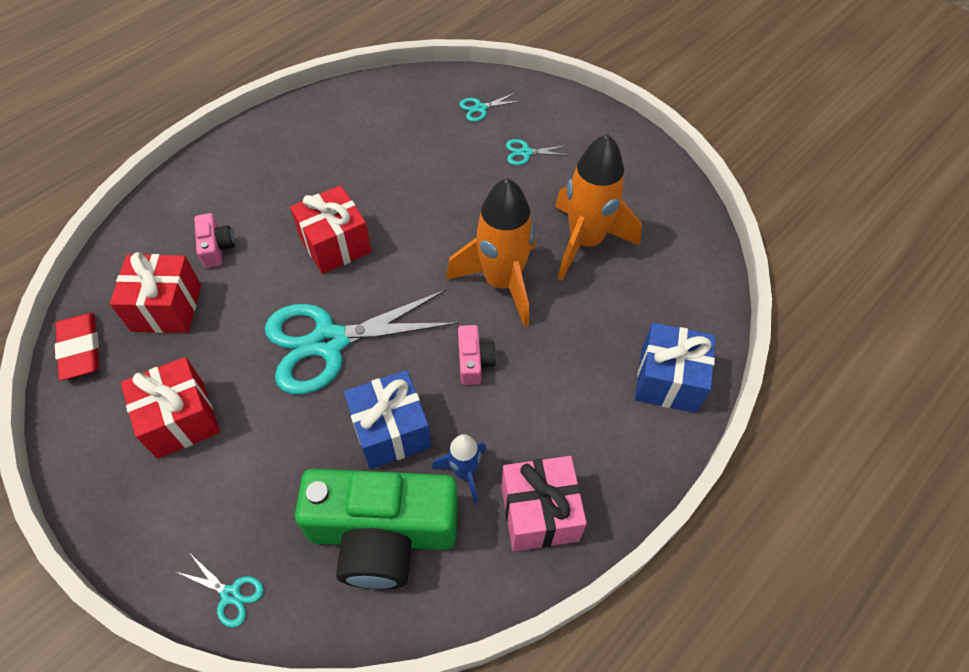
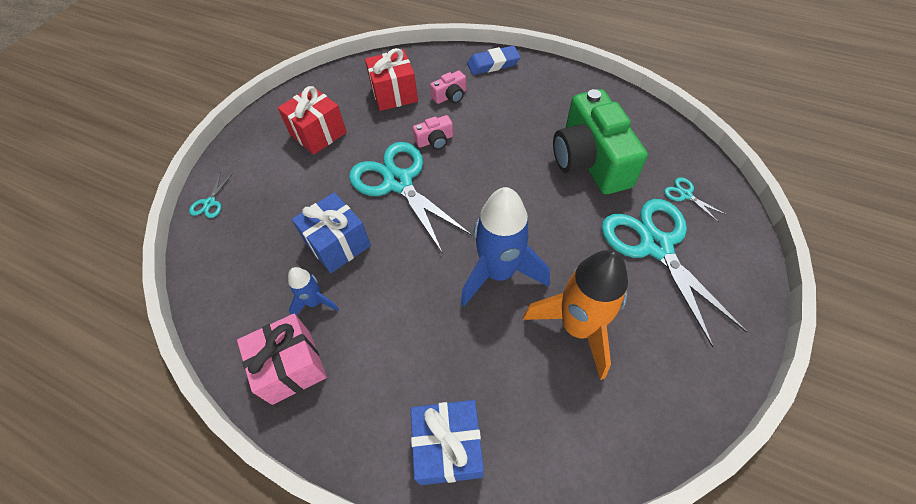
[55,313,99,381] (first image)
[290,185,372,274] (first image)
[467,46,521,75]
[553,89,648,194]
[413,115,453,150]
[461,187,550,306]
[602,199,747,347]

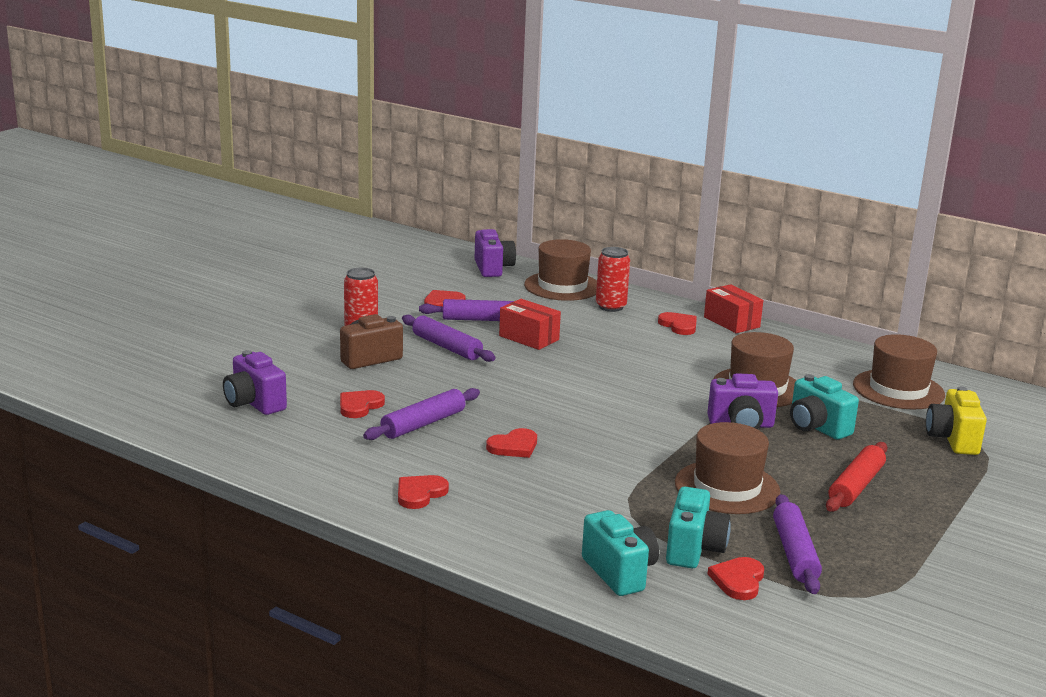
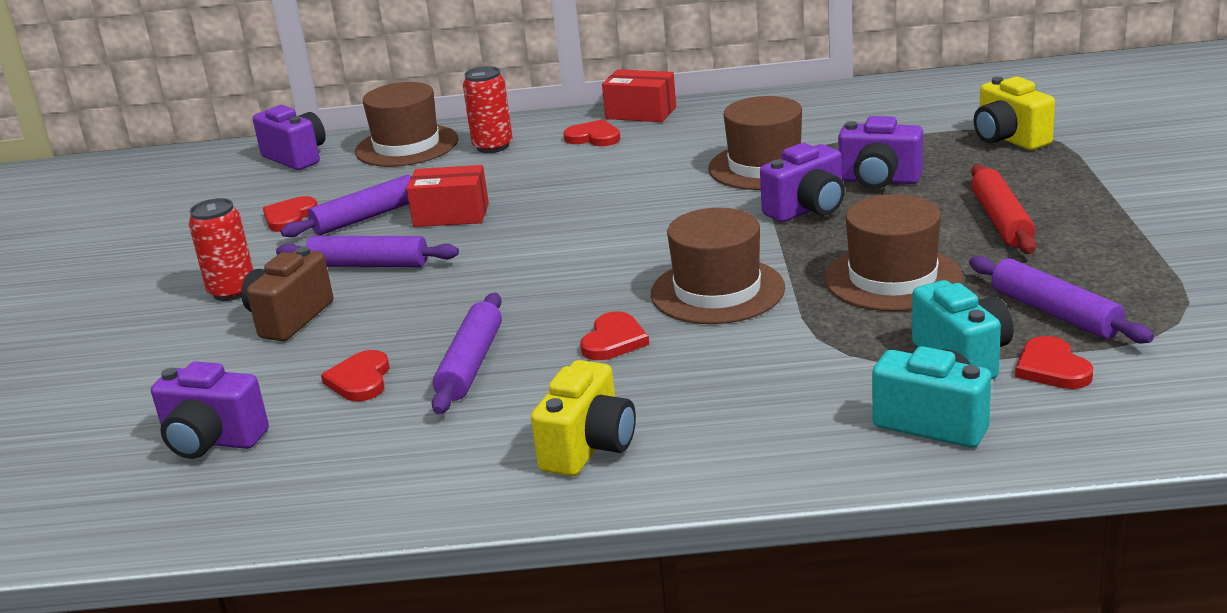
[651,208,785,324]
[531,360,636,476]
[838,116,923,189]

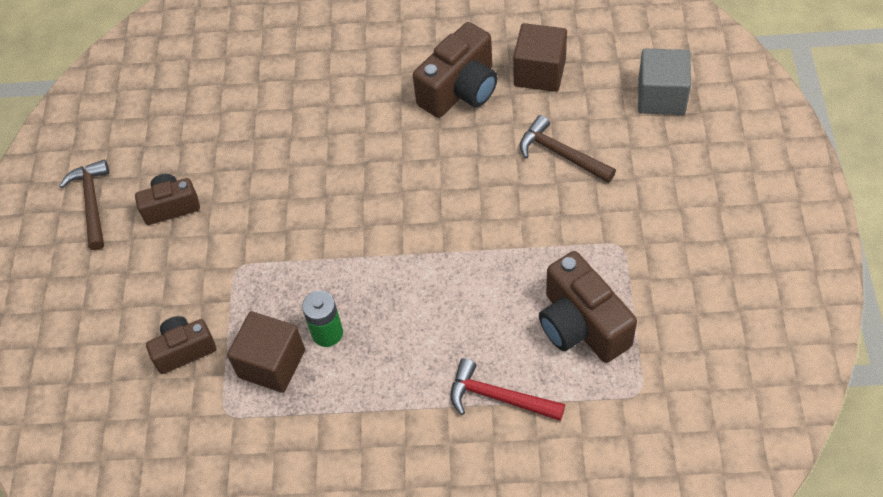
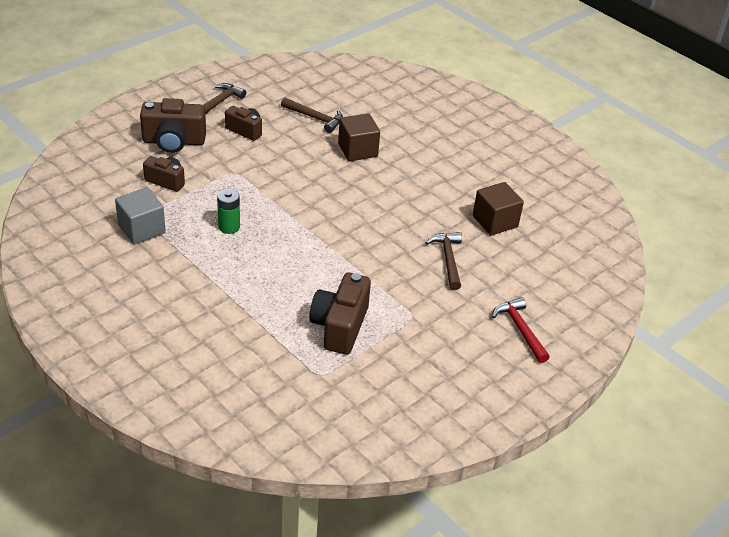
[281,97,343,133]
[338,113,380,161]
[140,98,206,153]
[492,297,550,363]
[115,187,166,244]

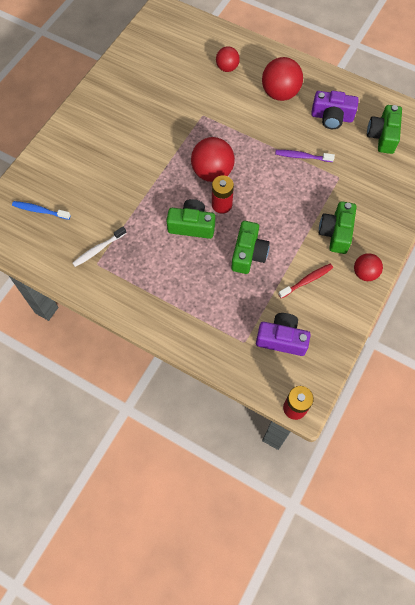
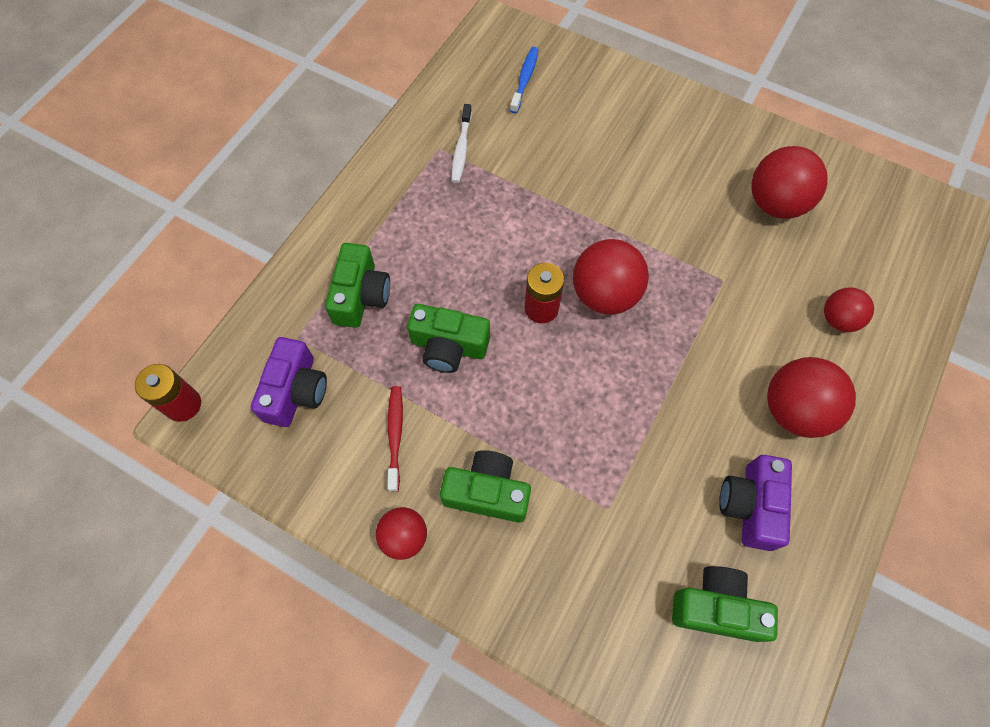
[275,150,335,162] (first image)
[751,146,828,219]
[325,243,390,328]
[452,104,472,183]
[387,386,403,492]

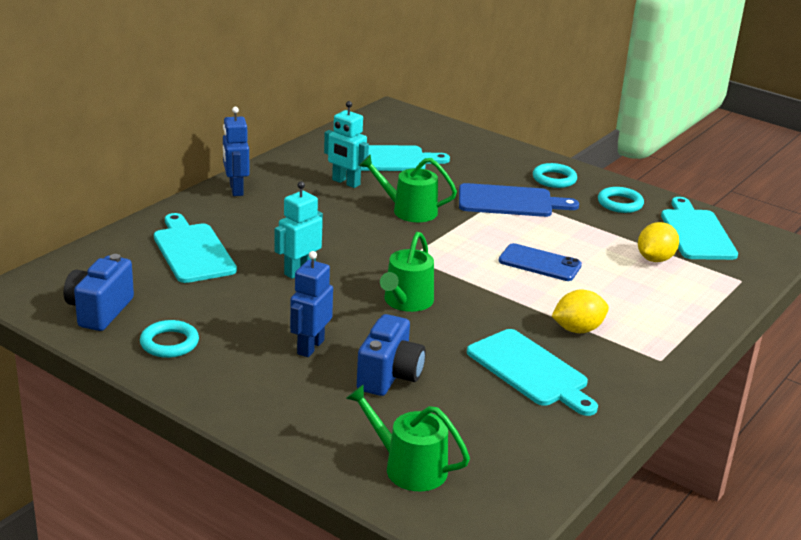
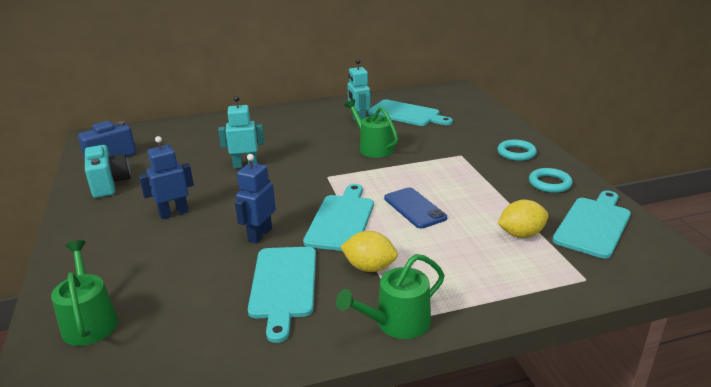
[357,314,426,396] (first image)
[459,183,579,217] (first image)
[303,184,374,251]
[235,154,276,244]
[336,254,445,339]
[85,145,130,198]

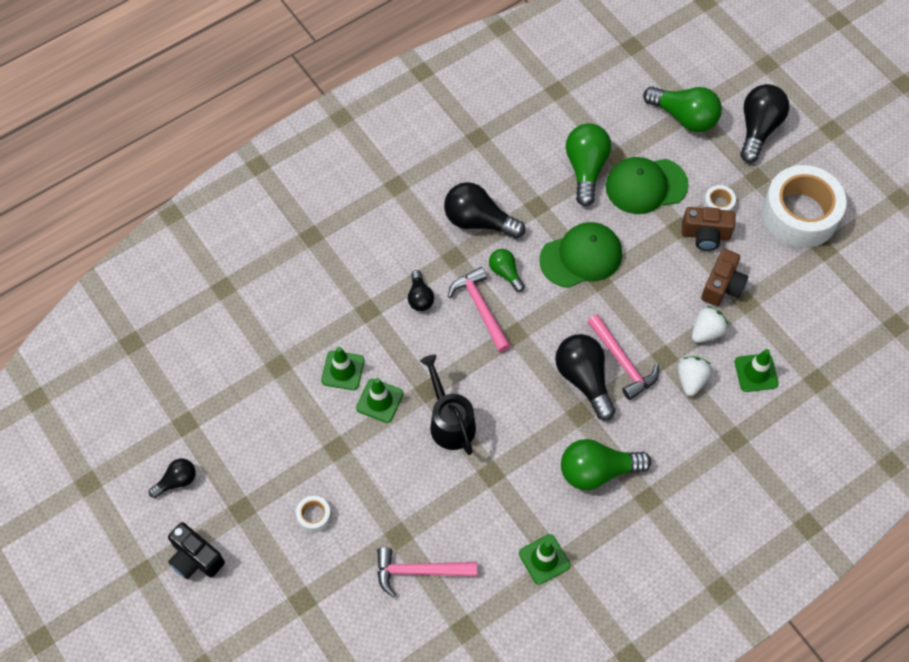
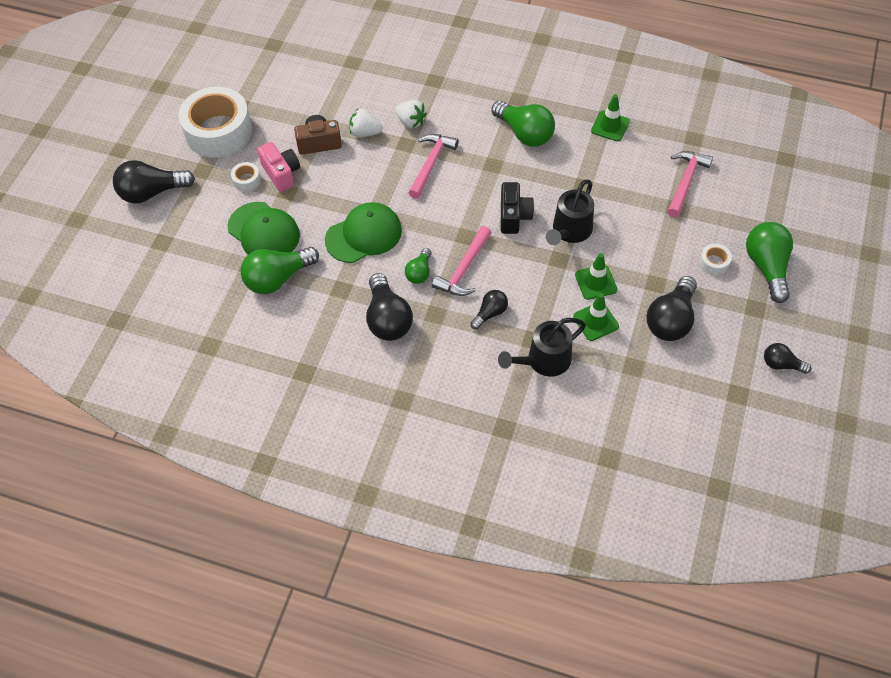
[735,349,779,392] (first image)
[498,318,586,377]
[501,182,534,234]
[647,276,697,341]
[746,222,793,303]
[257,142,300,192]
[668,151,713,217]
[325,202,402,263]
[395,100,427,128]

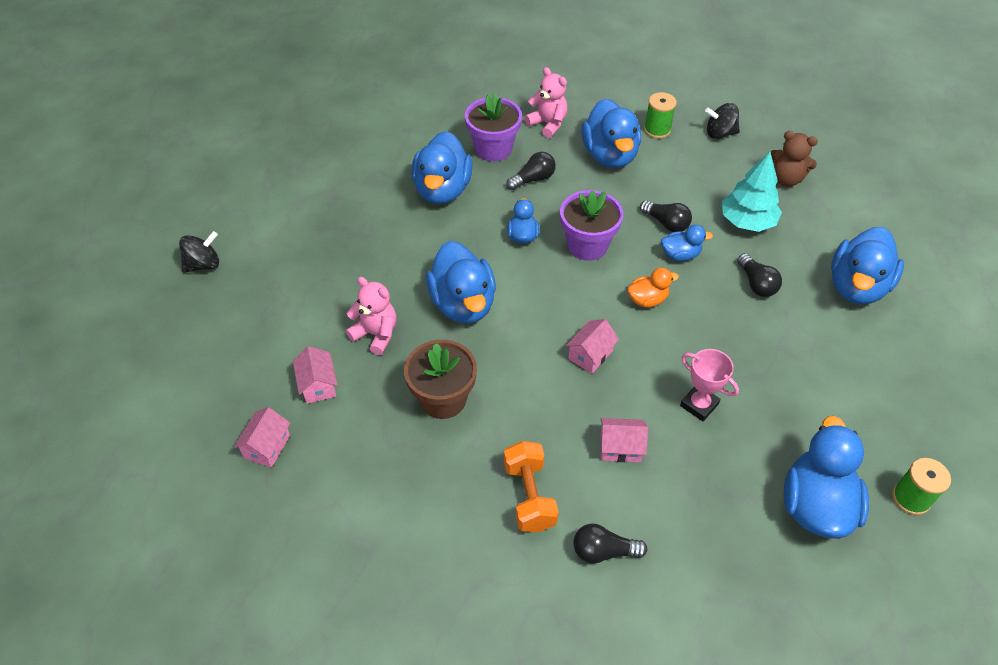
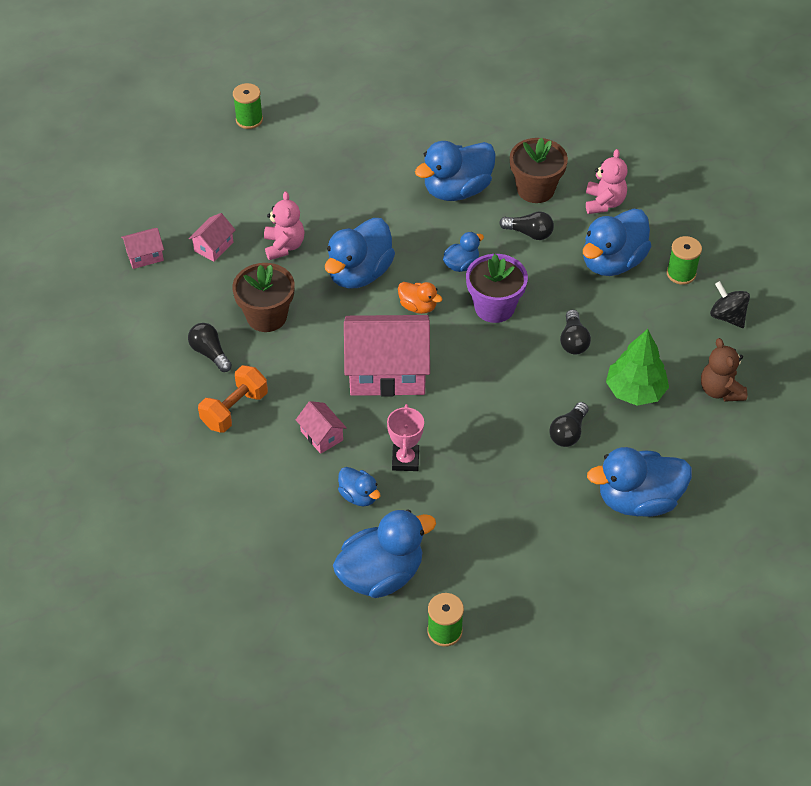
[188,323,232,372]
[398,282,442,314]
[338,467,380,506]
[233,83,263,129]
[510,137,568,203]
[606,329,669,406]
[344,315,430,396]

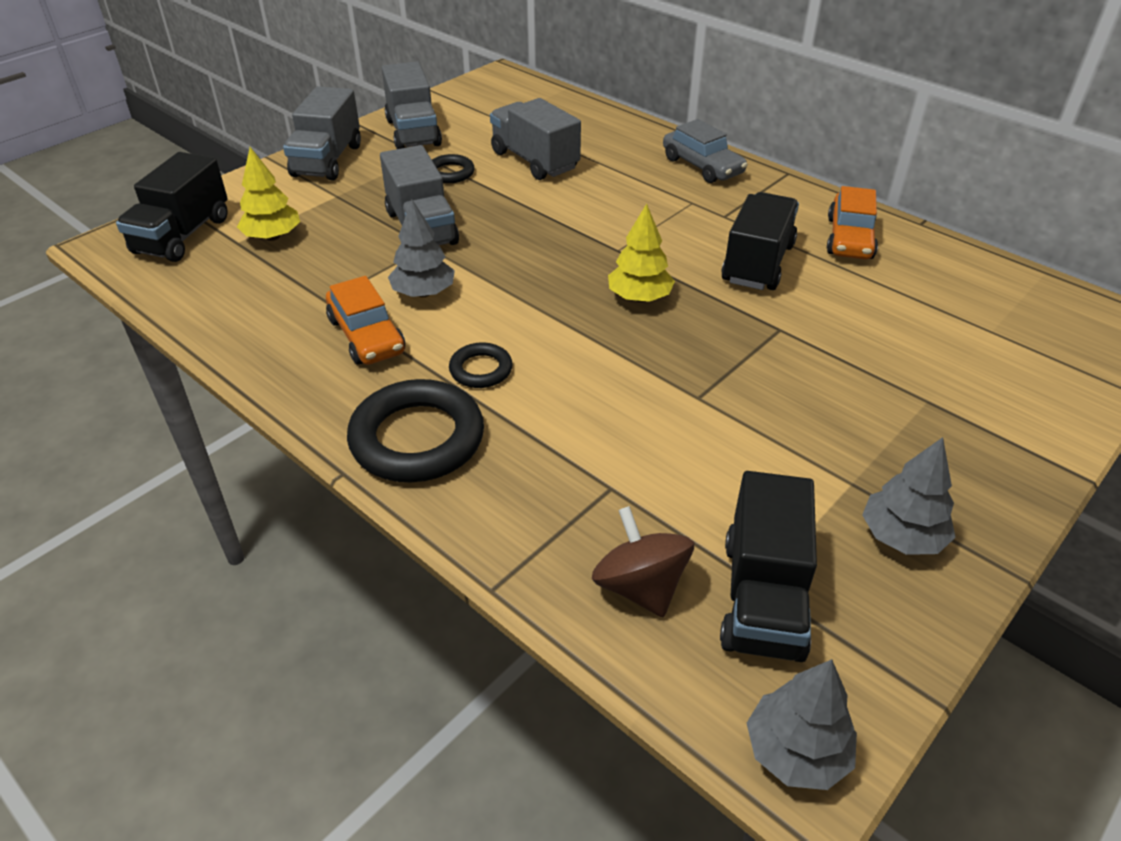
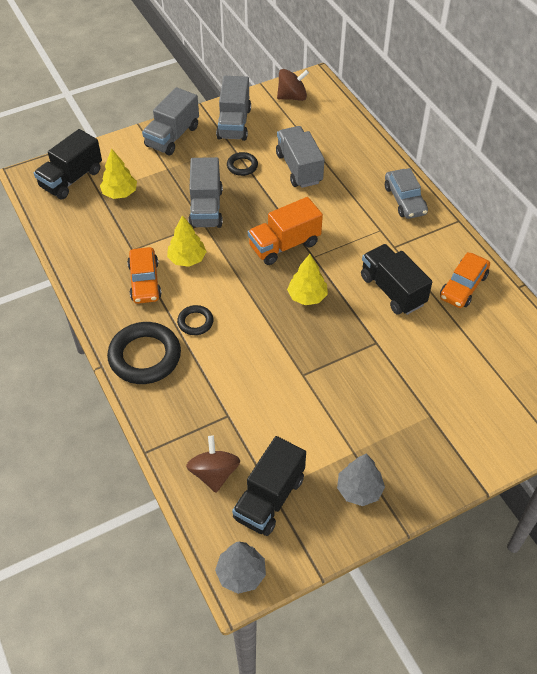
[248,197,323,265]
[277,69,309,101]
[167,215,207,267]
[361,244,432,315]

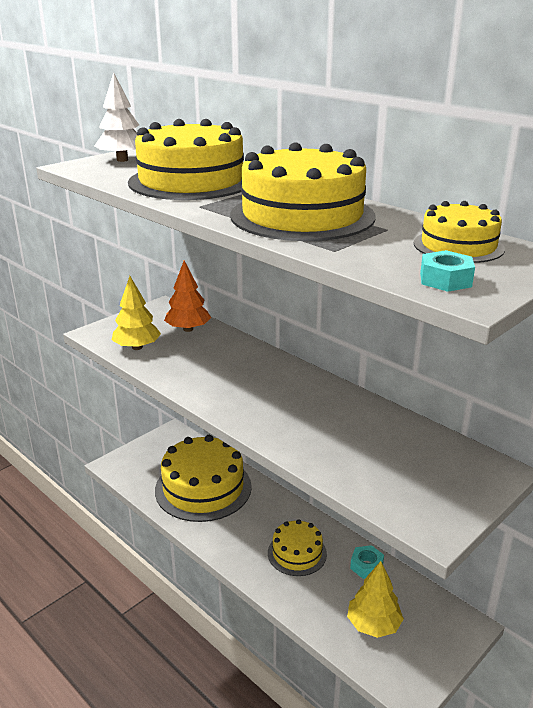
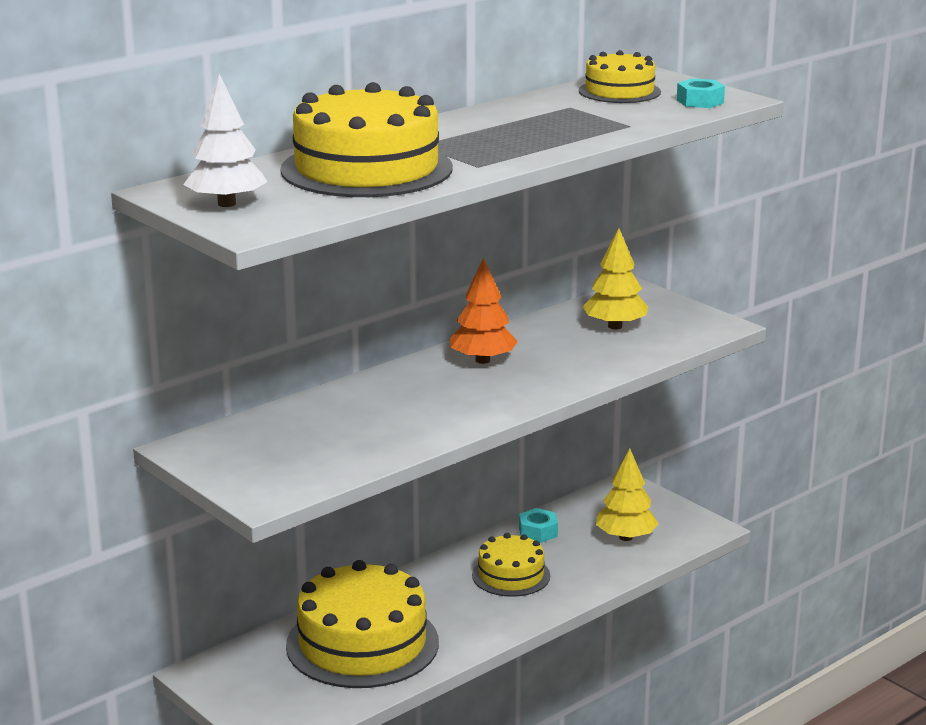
[230,142,375,241] (first image)
[583,228,648,329]
[450,258,518,364]

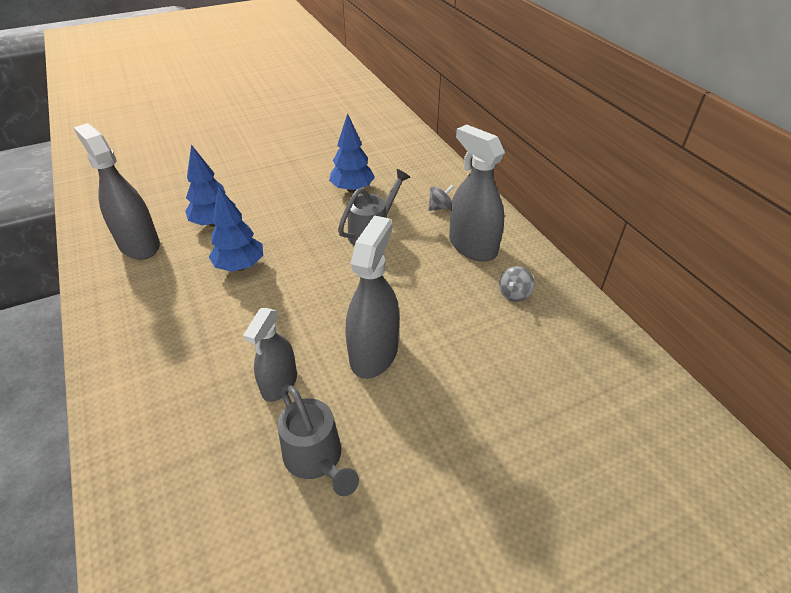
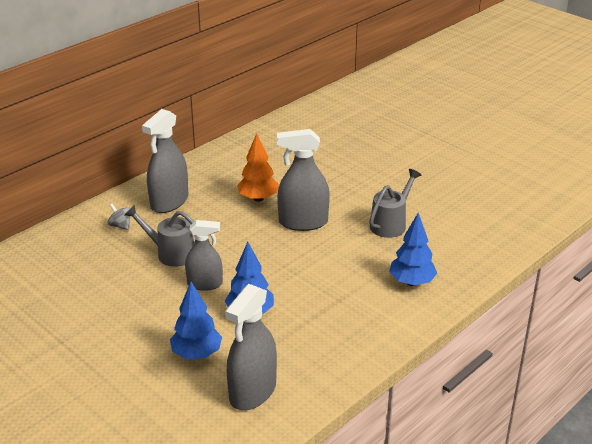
[499,266,534,302] (first image)
[237,133,279,202]
[185,220,223,291]
[389,213,437,286]

